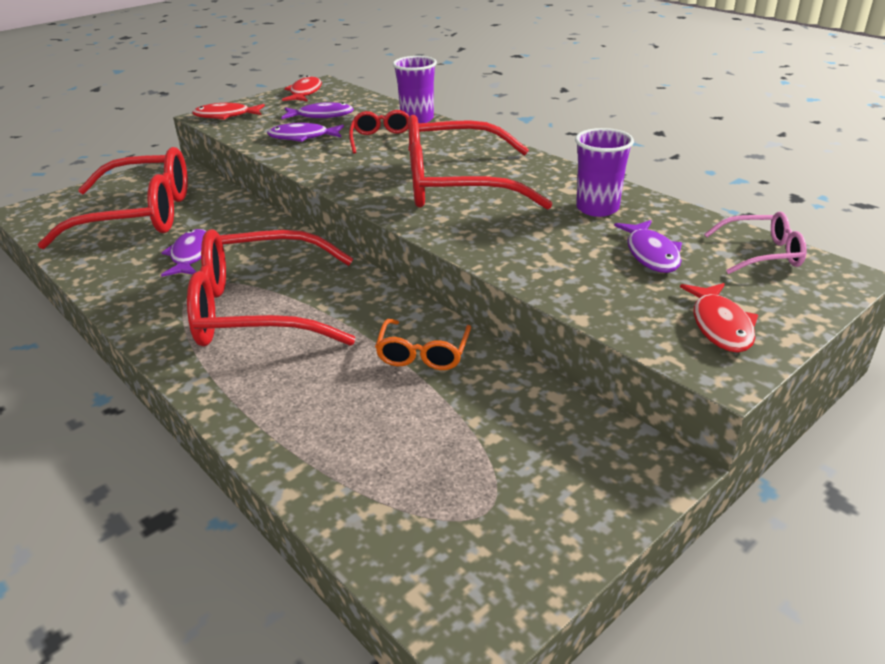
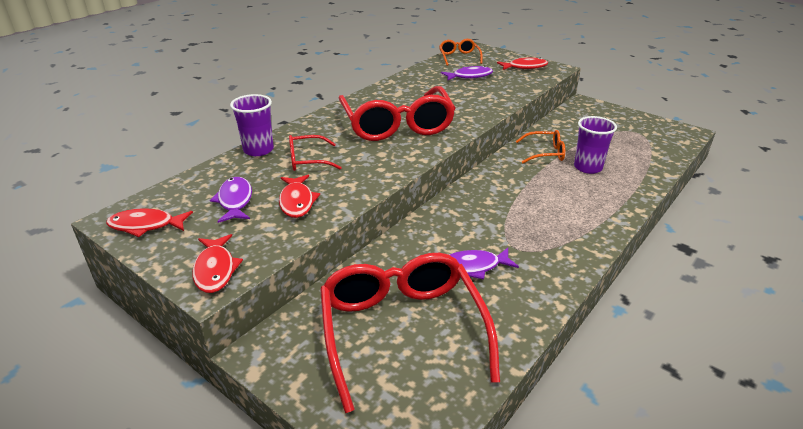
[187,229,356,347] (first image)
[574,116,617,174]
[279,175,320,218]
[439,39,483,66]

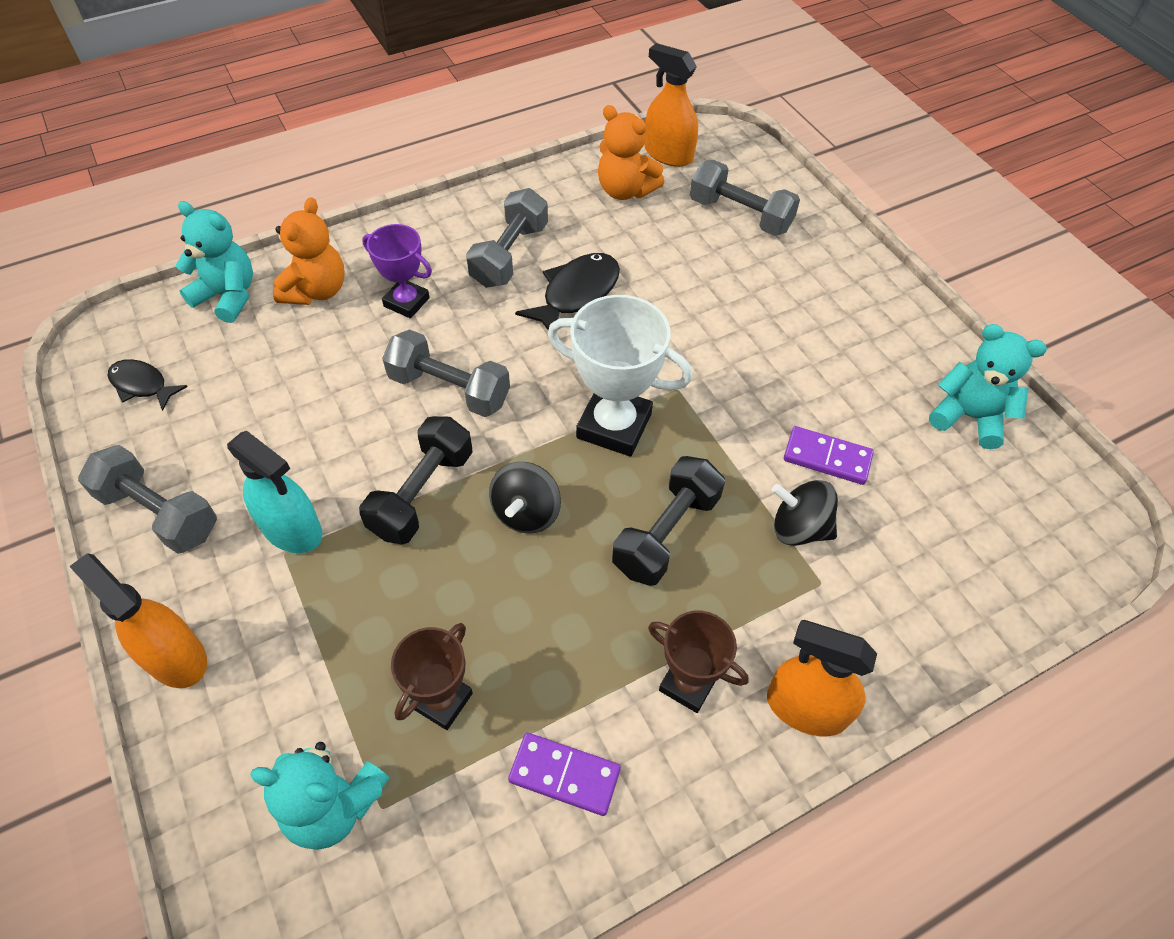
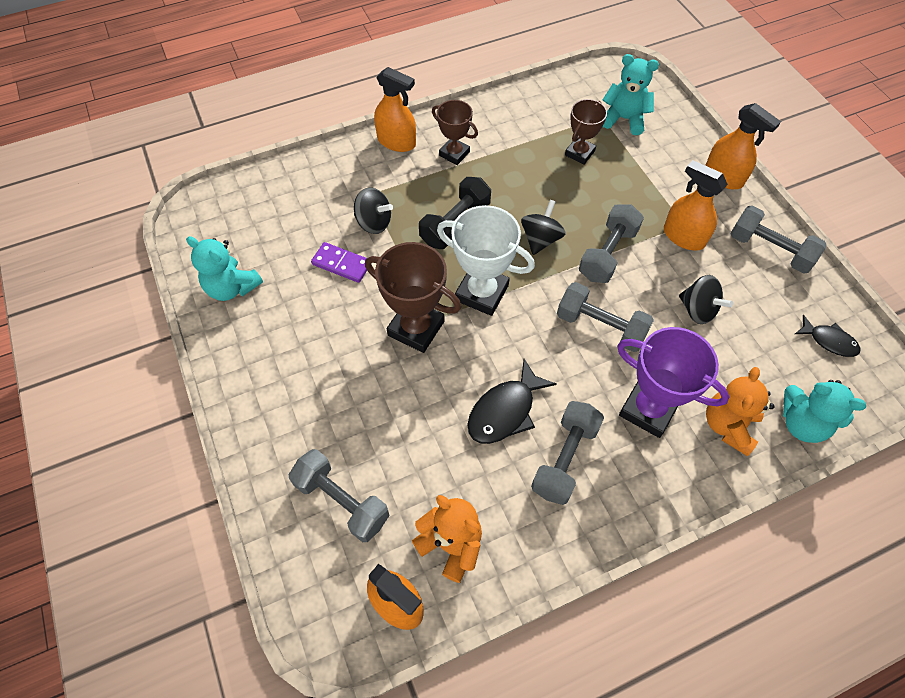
[508,733,621,816] (first image)
[365,242,461,353]
[679,275,733,324]
[664,160,728,251]
[579,204,644,283]
[617,327,730,438]

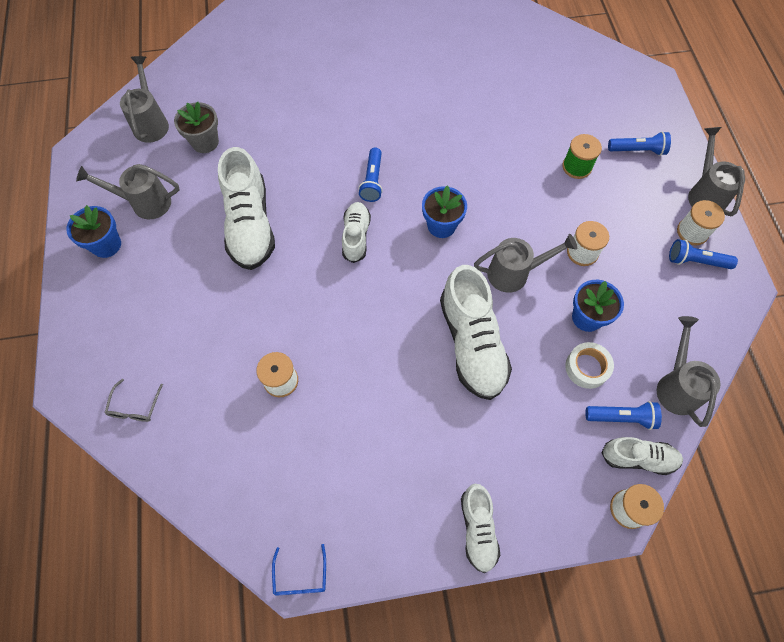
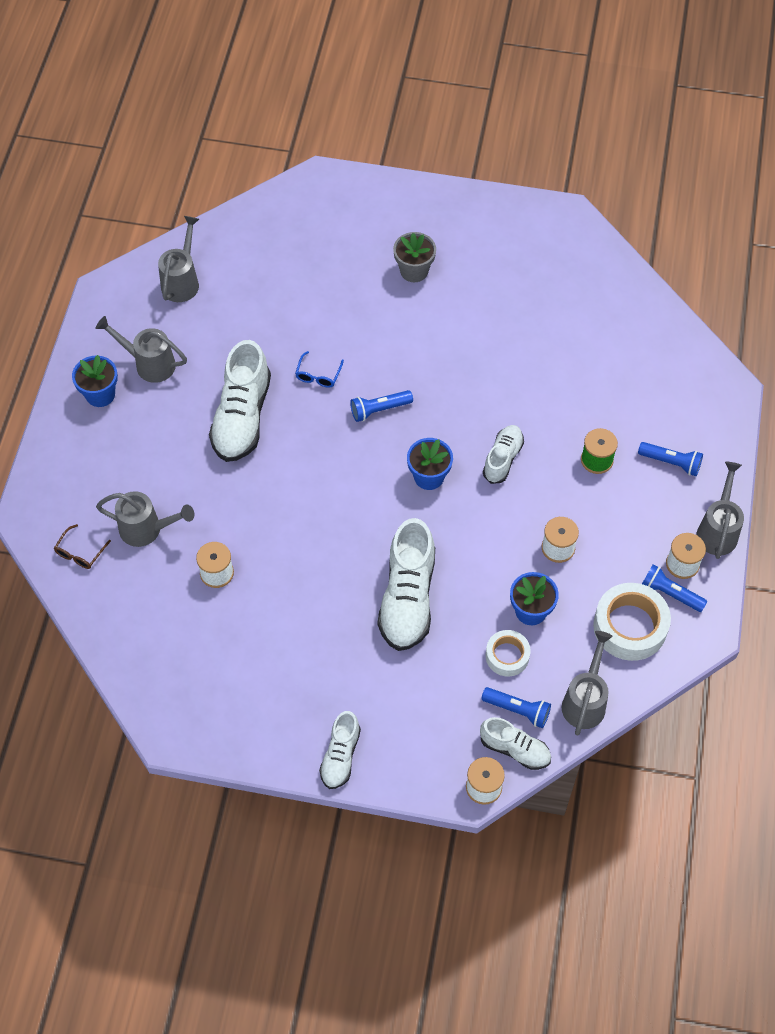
[593,583,671,661]
[393,232,436,282]
[295,351,344,388]
[483,425,524,484]
[96,491,194,547]
[54,524,111,569]
[350,390,413,422]

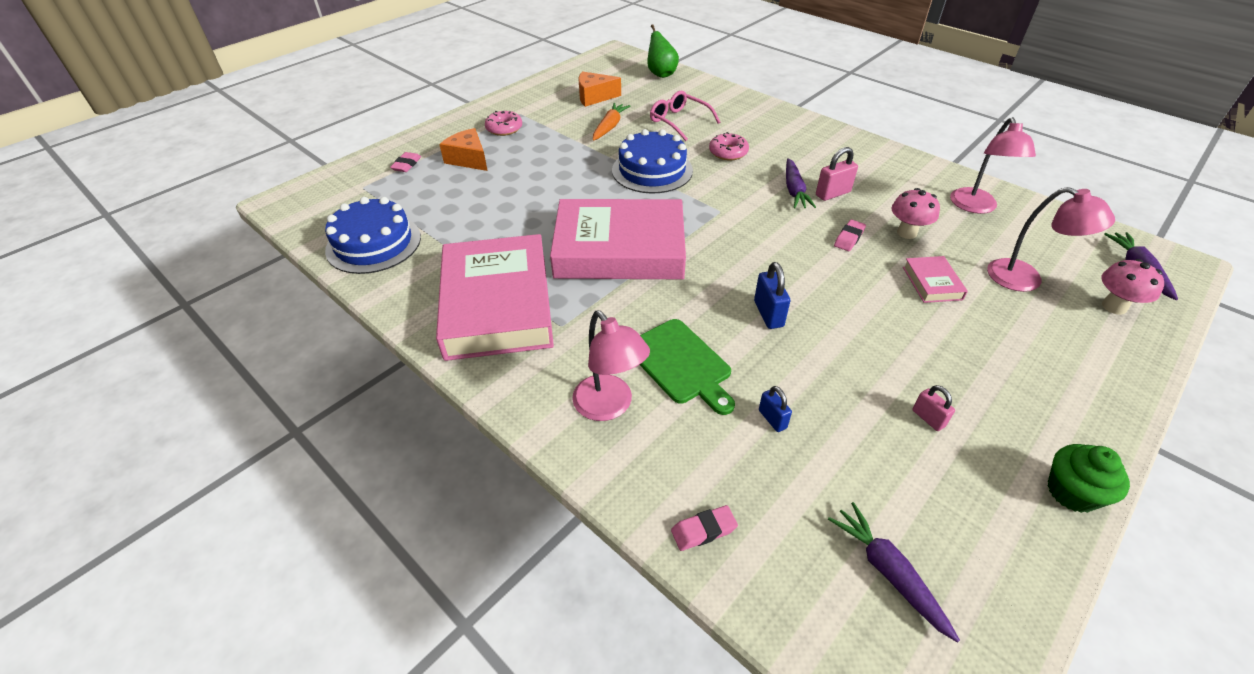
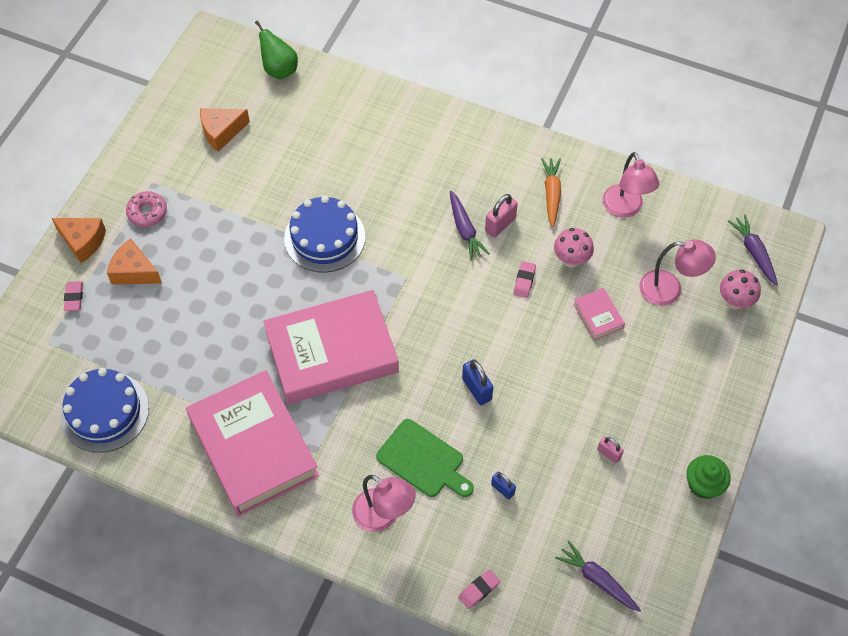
[650,91,720,141] (first image)
[709,132,749,160] (first image)
[52,218,106,263]
[541,158,561,227]

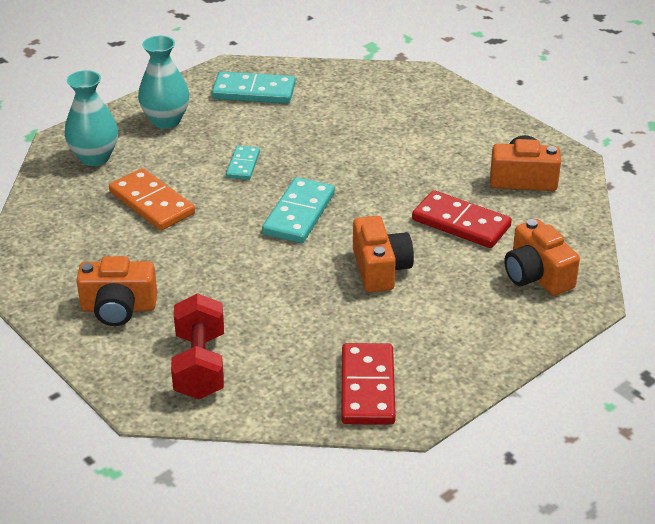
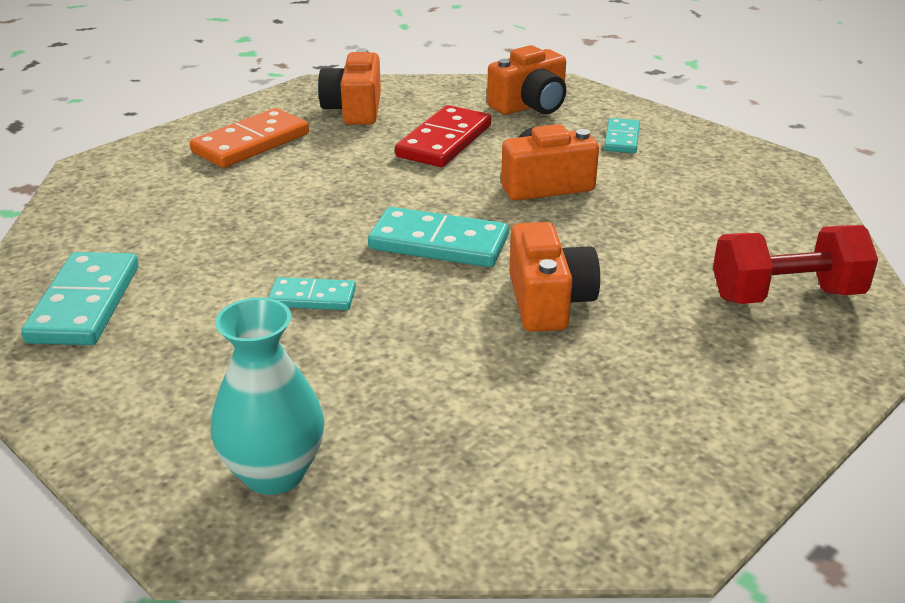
[138,36,190,129] (first image)
[341,343,396,425] (first image)
[604,118,640,153]
[509,222,600,332]
[190,108,309,168]

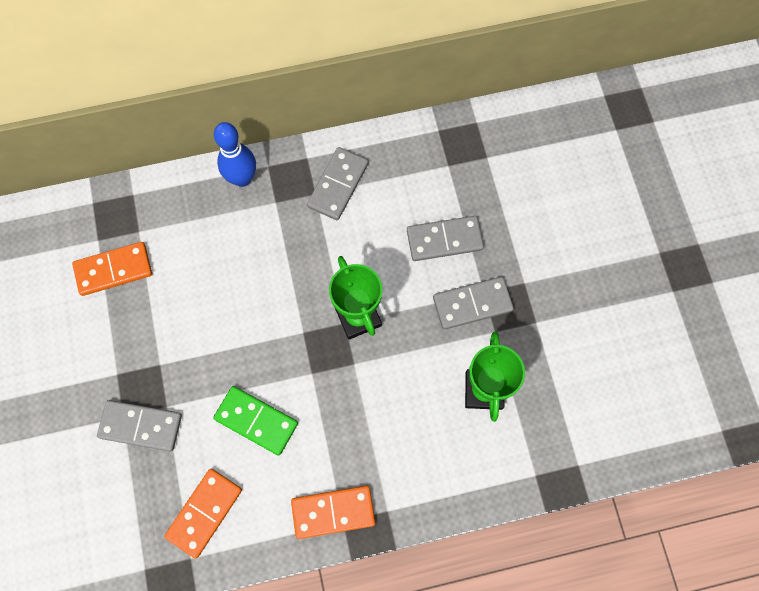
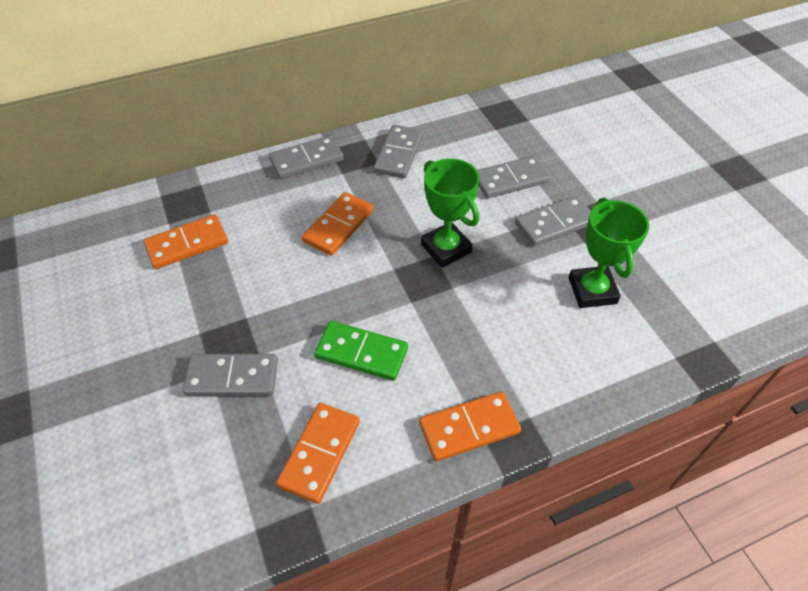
[302,192,374,256]
[269,135,344,179]

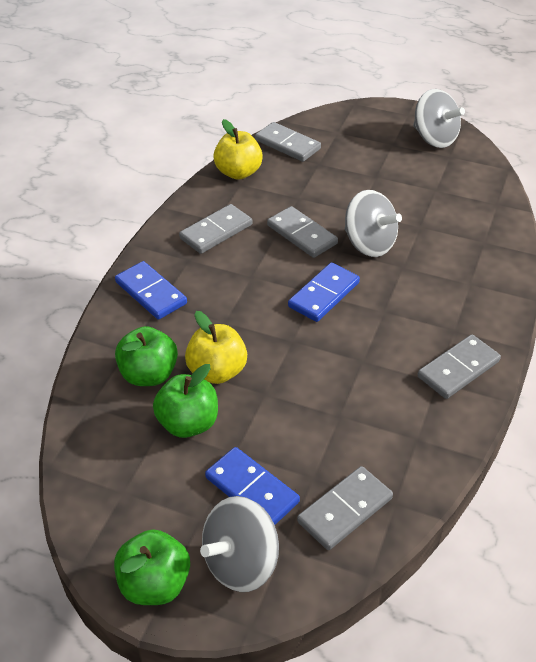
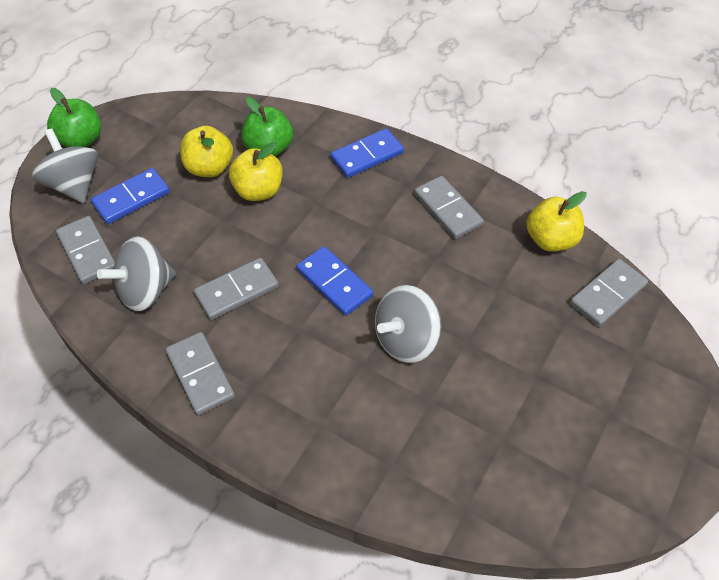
[194,258,279,320]
[97,236,176,311]
[180,126,233,177]

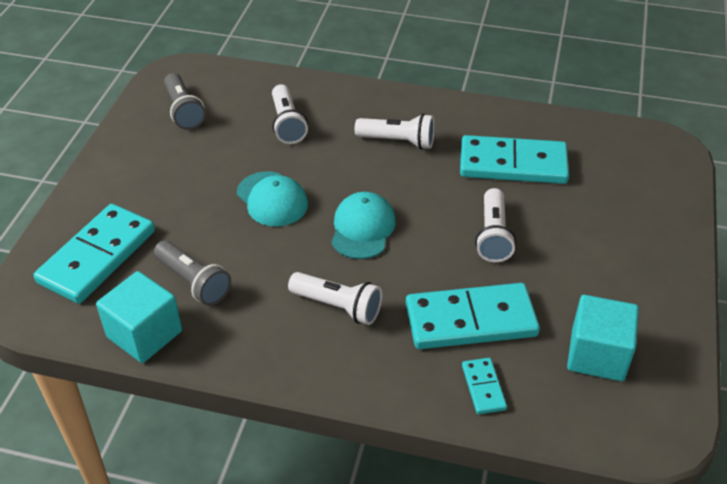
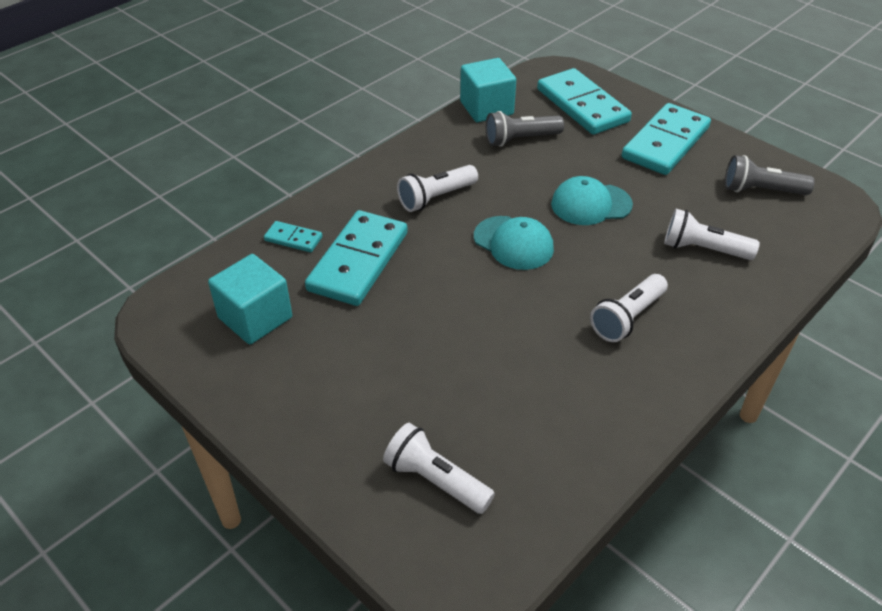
[622,103,711,175]
[383,423,495,514]

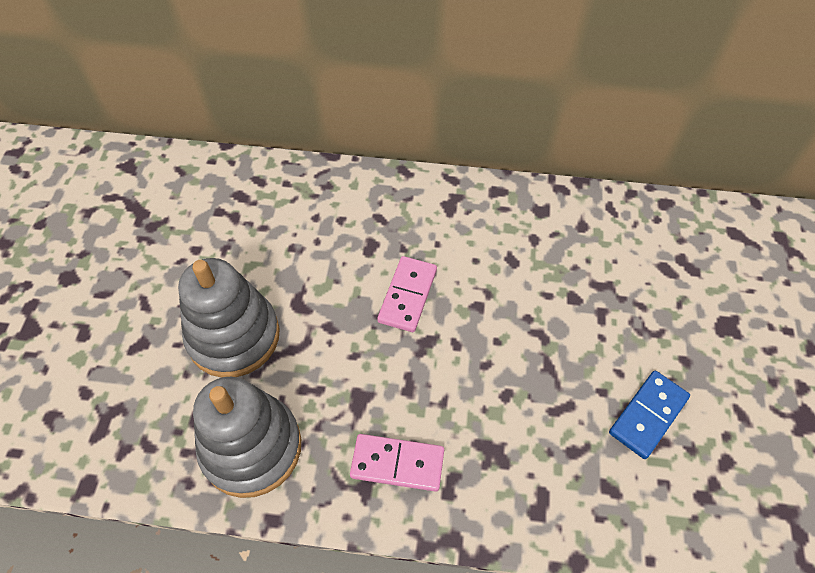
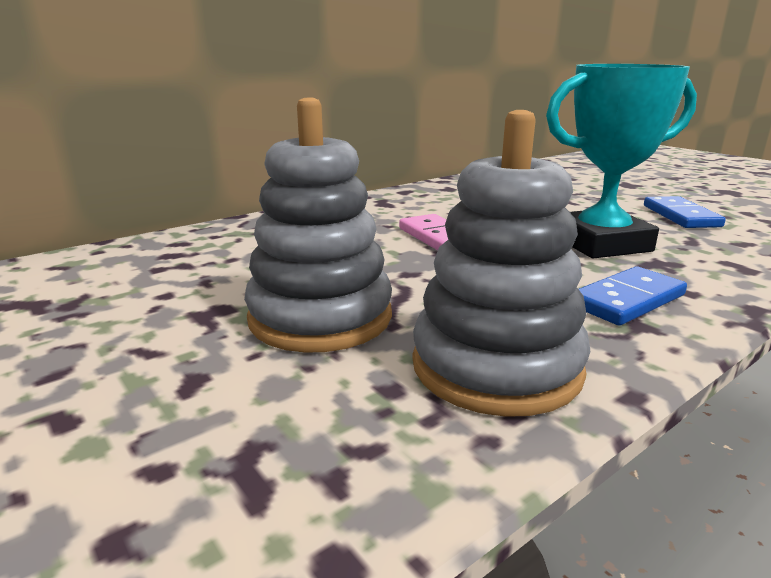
[546,64,697,258]
[579,266,687,325]

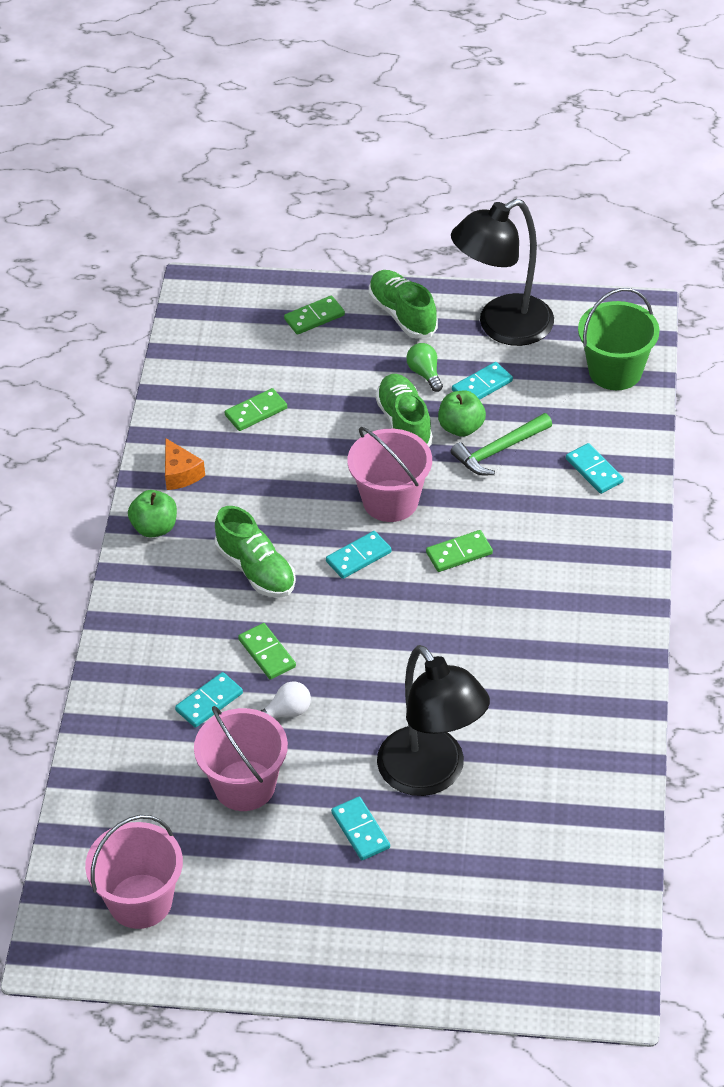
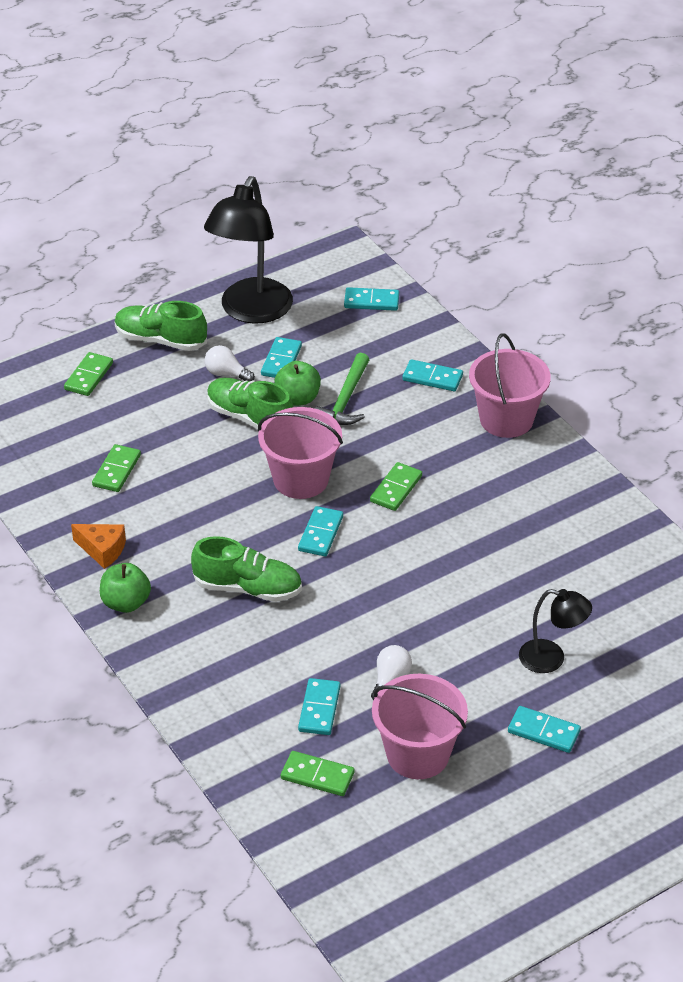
[469,333,551,438]
[281,751,355,796]
[344,287,399,311]
[204,345,255,381]
[519,589,592,673]

